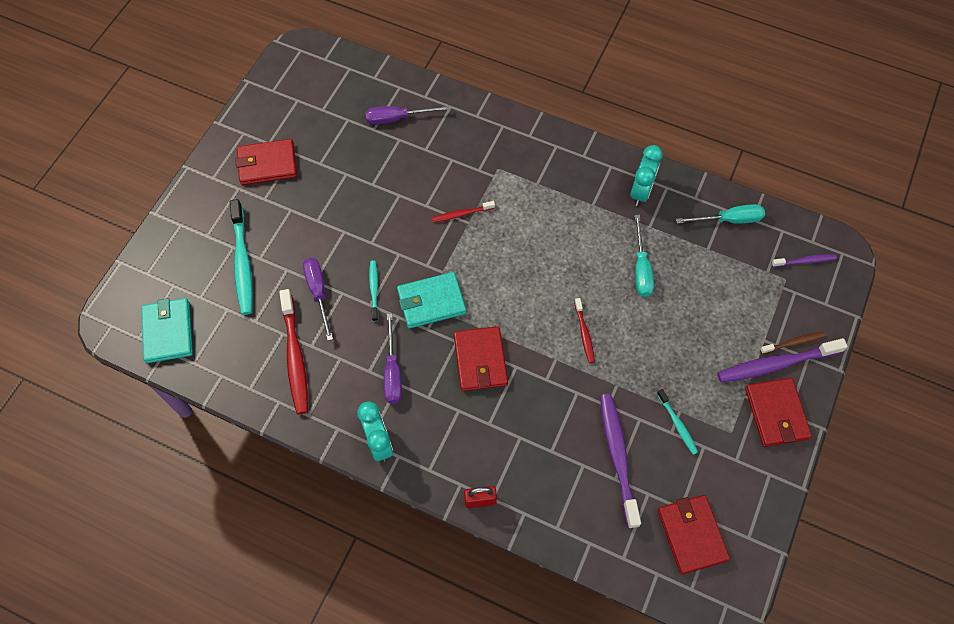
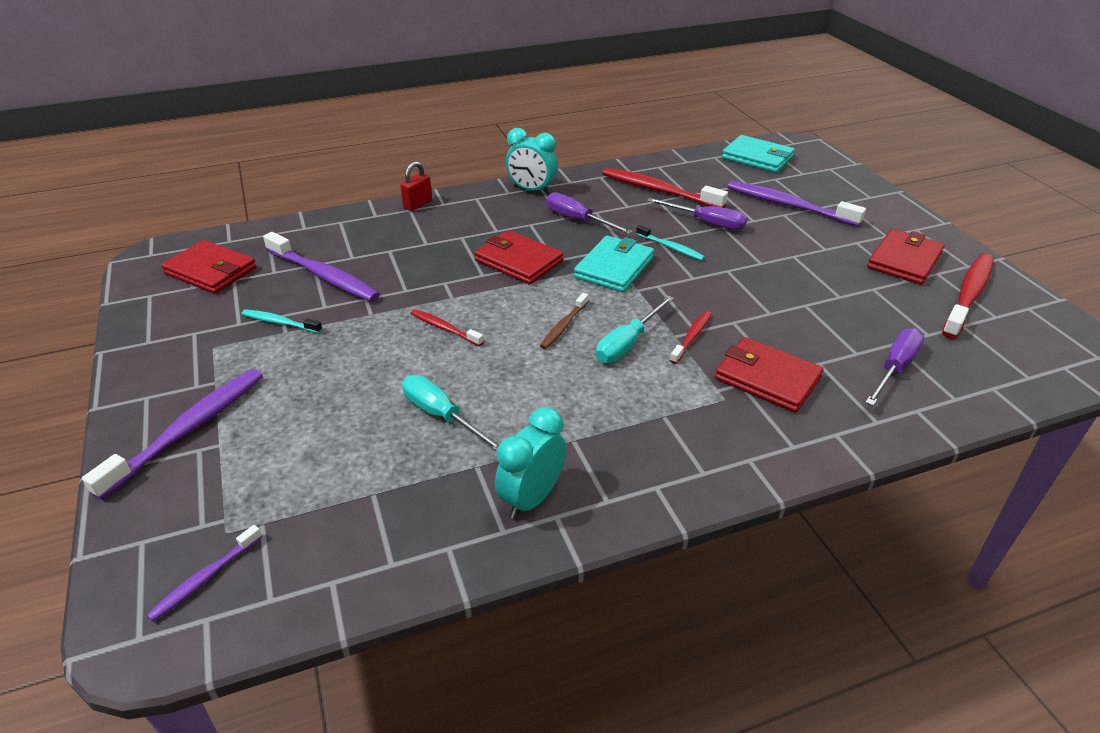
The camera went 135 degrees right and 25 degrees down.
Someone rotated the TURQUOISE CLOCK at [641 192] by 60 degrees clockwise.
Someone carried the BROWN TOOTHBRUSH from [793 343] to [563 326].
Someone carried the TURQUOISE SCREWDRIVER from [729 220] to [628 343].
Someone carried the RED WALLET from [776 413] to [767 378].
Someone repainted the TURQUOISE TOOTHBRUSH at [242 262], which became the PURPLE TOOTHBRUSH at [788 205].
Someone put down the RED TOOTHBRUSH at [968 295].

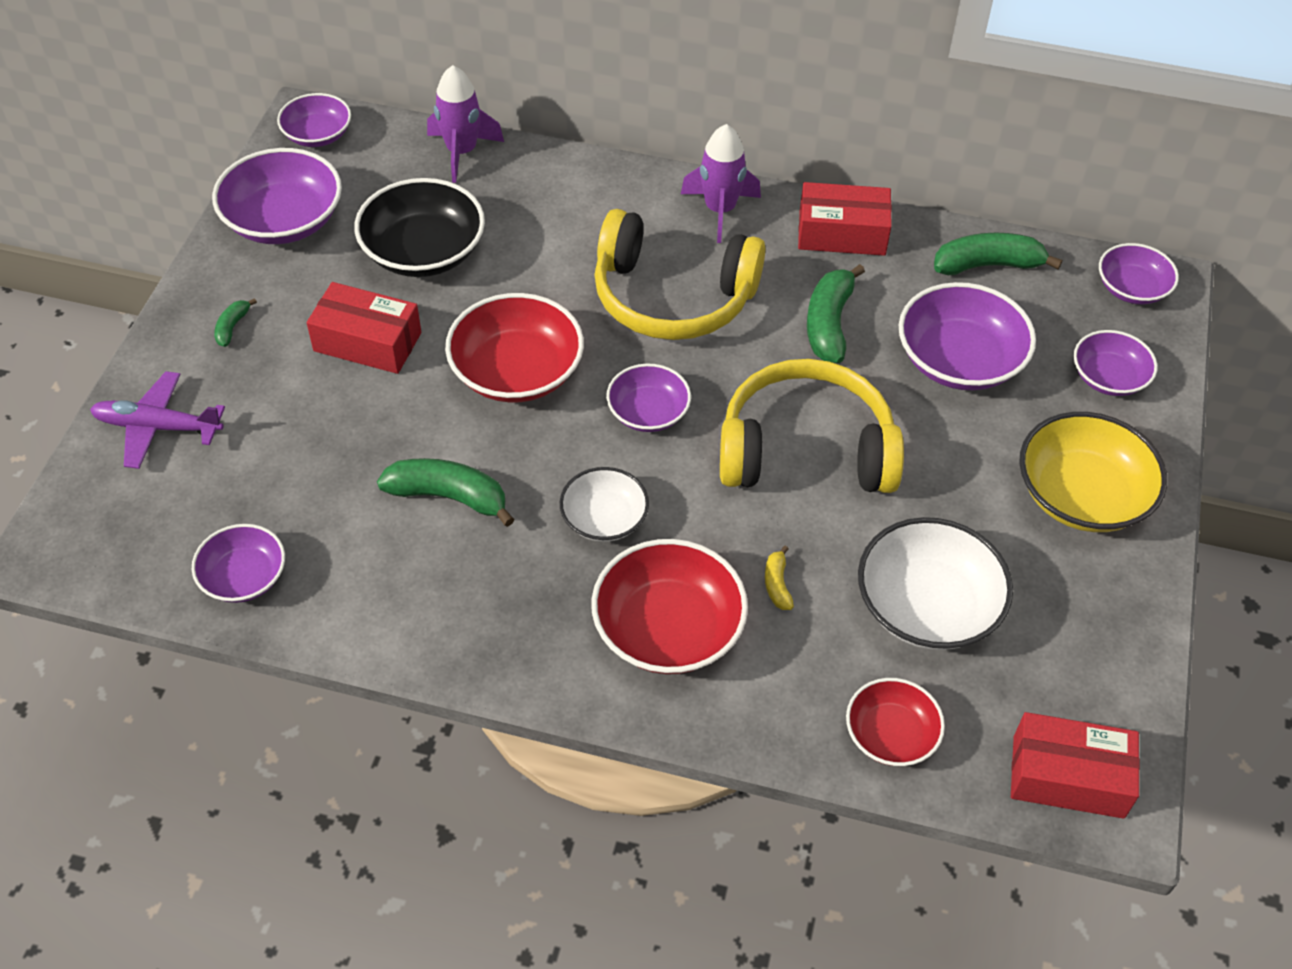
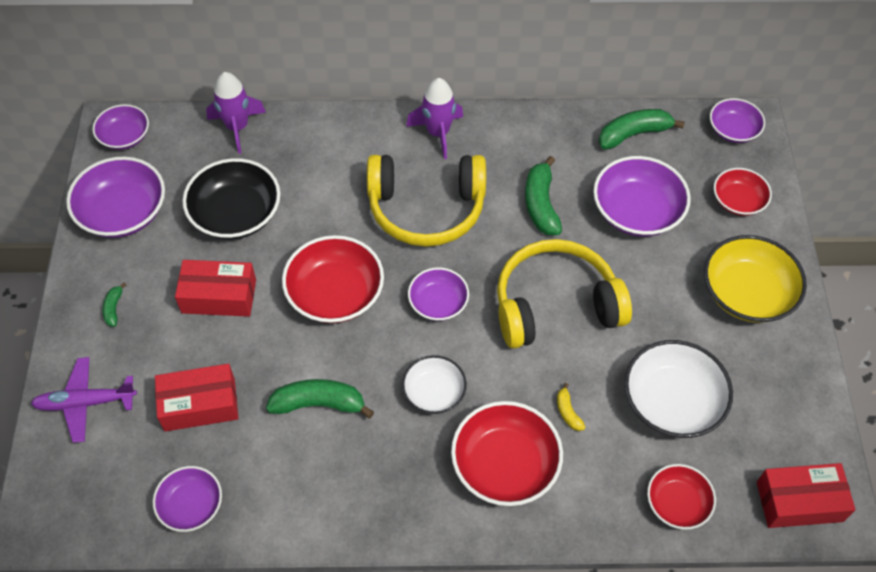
The camera went 15 degrees left and 5 degrees up.
Someone carried the RED BOX from [842 233] to [200 405].
Someone repainted the PURPLE BOWL at [1108 377], which became the RED BOWL at [738 201].

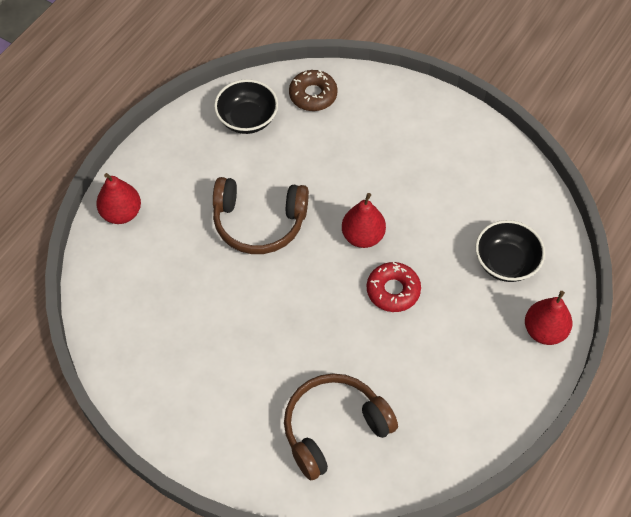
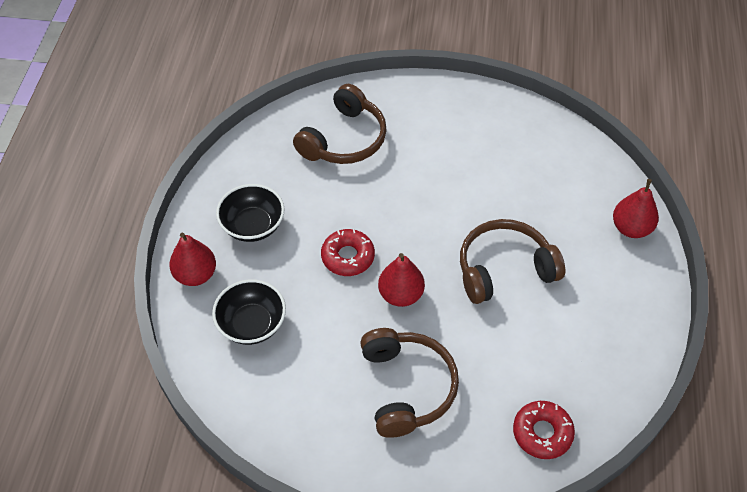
The camera went 155 degrees right and 5 degrees down.
Someone carried the BLACK BOWL from [247 119] to [253 226].
Someone put down the BROWN HEADPHONES at [407 387].
Someone repainted the BROWN DONUT at [313 95], which became the RED DONUT at [542 433].

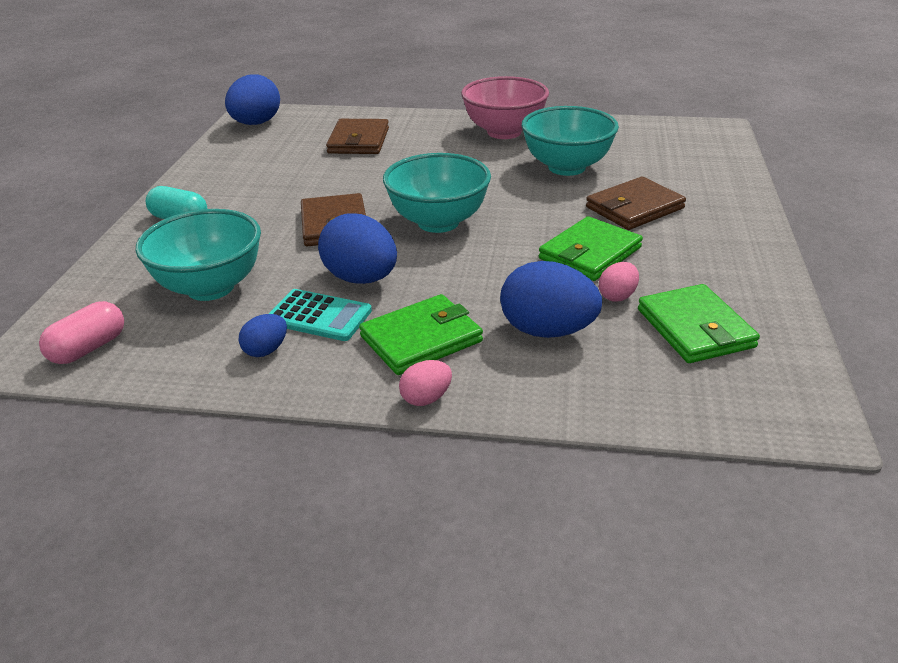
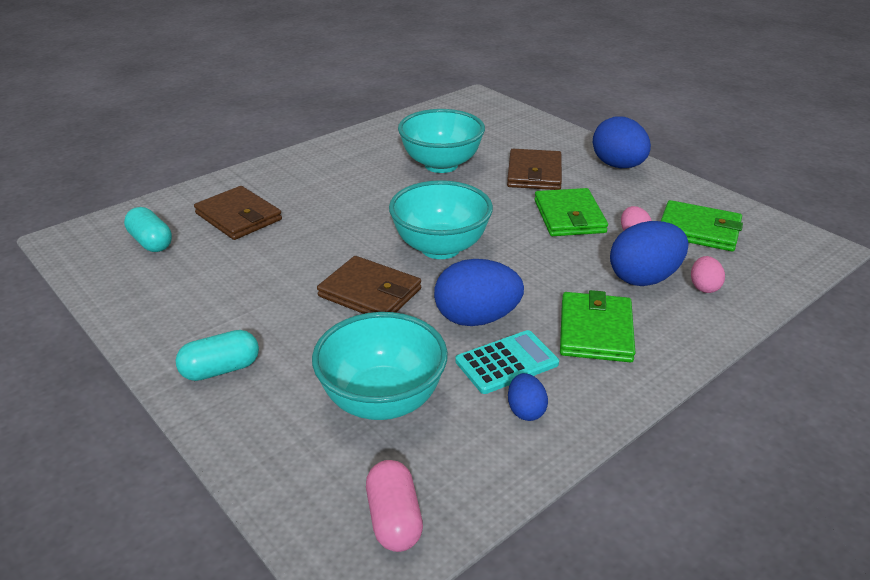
The camera went 50 degrees left and 0 degrees up.
Someone put down the TURQUOISE CAPSULE at [151 242].
Someone carried the BLUE EGG from [256 123] to [618 166].
Someone carried the PINK EGG from [426 398] to [704 287].
Someone took away the PINK BOWL at [504 132].

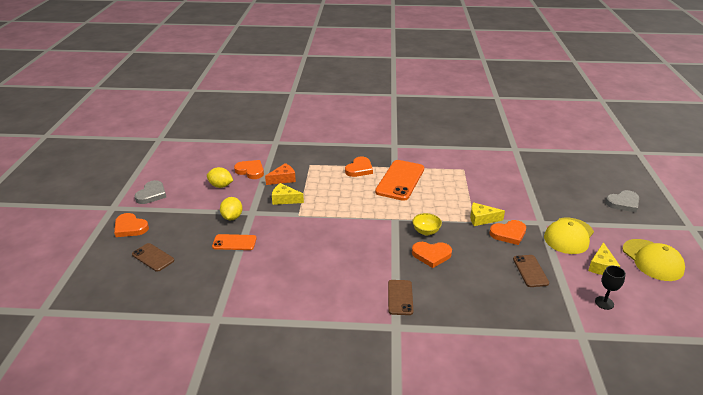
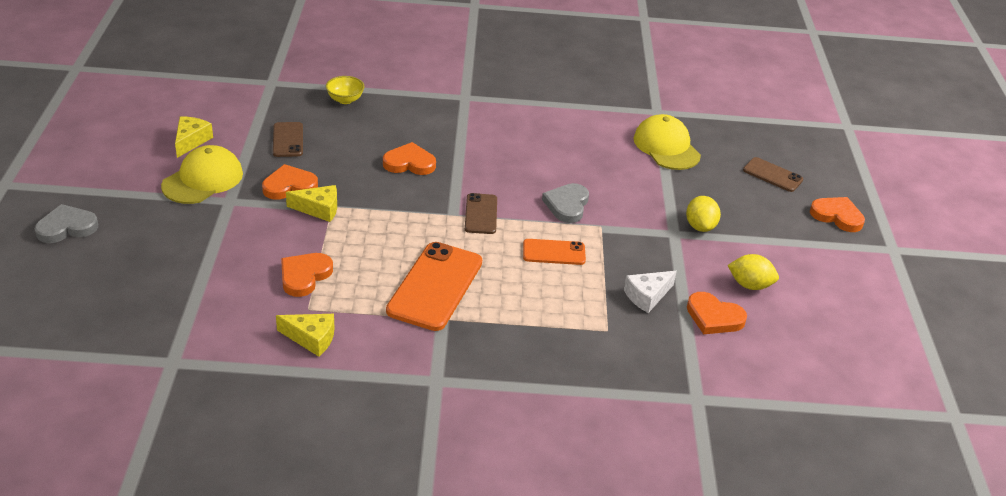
The camera went 175 degrees right and 5 degrees up.
Someone carried the YELLOW CHEESE from [284 199] to [311 338].
Someone carried the ORANGE HEART from [359 169] to [304 276].
Someone carried the YELLOW BOWL from [426 231] to [345 100].
Someone carried the BROWN PHONE from [400 297] to [481 214].
Someone carried the ORANGE PHONE from [234 242] to [554 252].
Someone carried the GREY HEART from [152 194] to [567 205].
Someone repainted the ORANGE CHEESE at [283 179], which became the WHITE CHEESE at [647 296].
Someone carried the YELLOW CAP from [652 260] to [666 147].
Someone took away the BLACK GOBLET at [604 303].

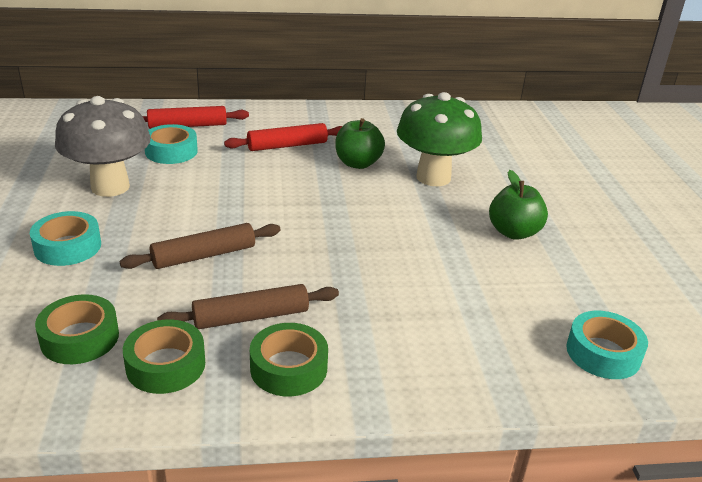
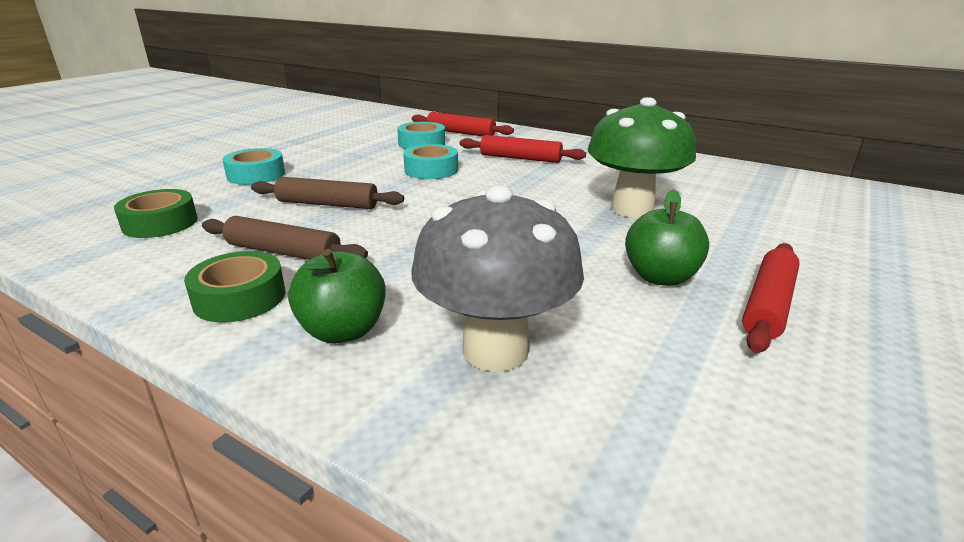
The camera went 40 degrees right and 5 degrees down.
Someone carried the GREEN APPLE from [358 163] to [343 331].
Someone carried the TURQUOISE TAPE from [603 353] to [431 170].
Someone carried the GREY MUSHROOM from [110 187] to [495 350].
Someone put down the RED ROLLING PIN at [768 305].
Someone took away the GREEN TAPE at [166 365].

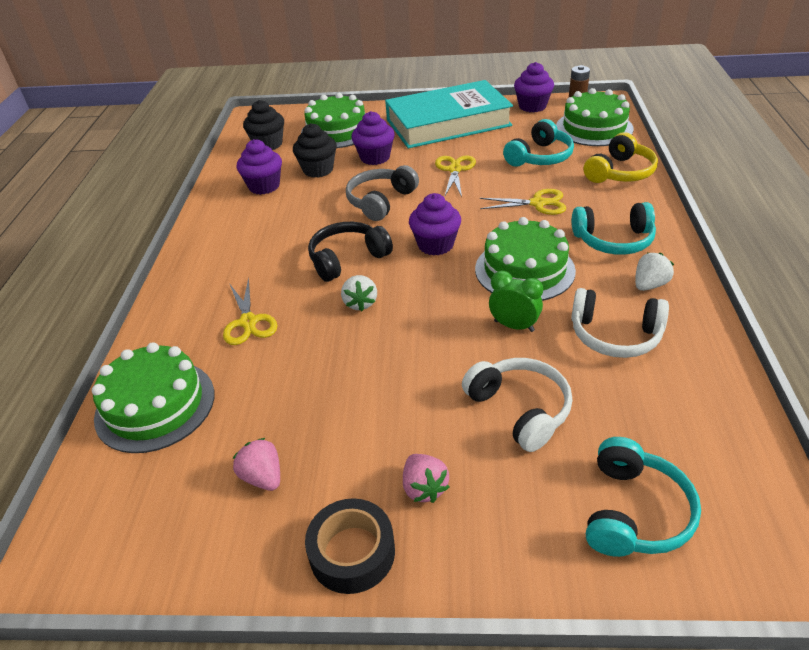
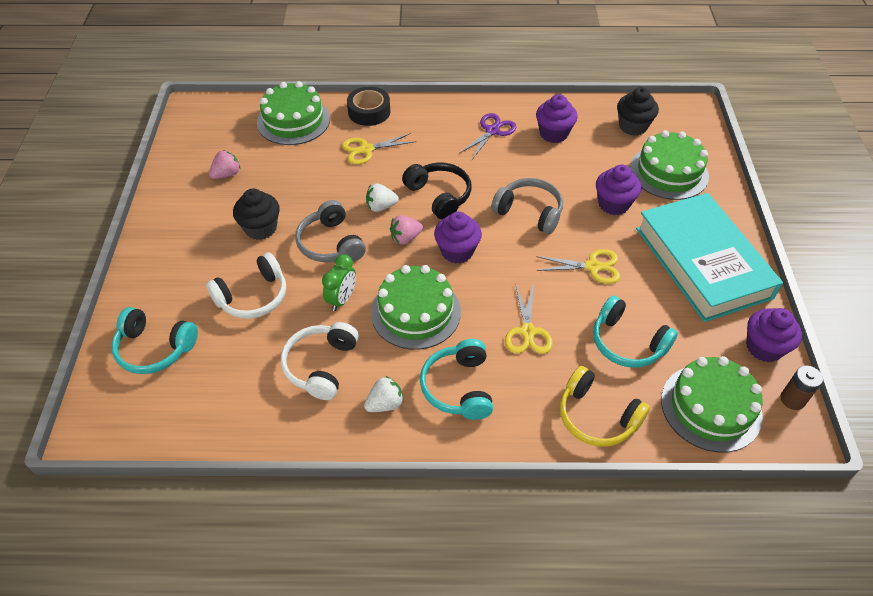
The camera went 85 degrees right and 10 degrees up.
Someone carried the BLACK CUPCAKE from [318 170] to [261 228].
Someone put down the GREY HEADPHONES at [331 243].
Someone carried the BLACK TAPE from [352 552] to [369 112].
Someone rotated the WHITE STRAWBERRY at [649 285] by 75 degrees counterclockwise.
Someone carried the PINK STRAWBERRY from [424 488] to [405 238].
Someone put down the PURPLE SCISSORS at [492 131].

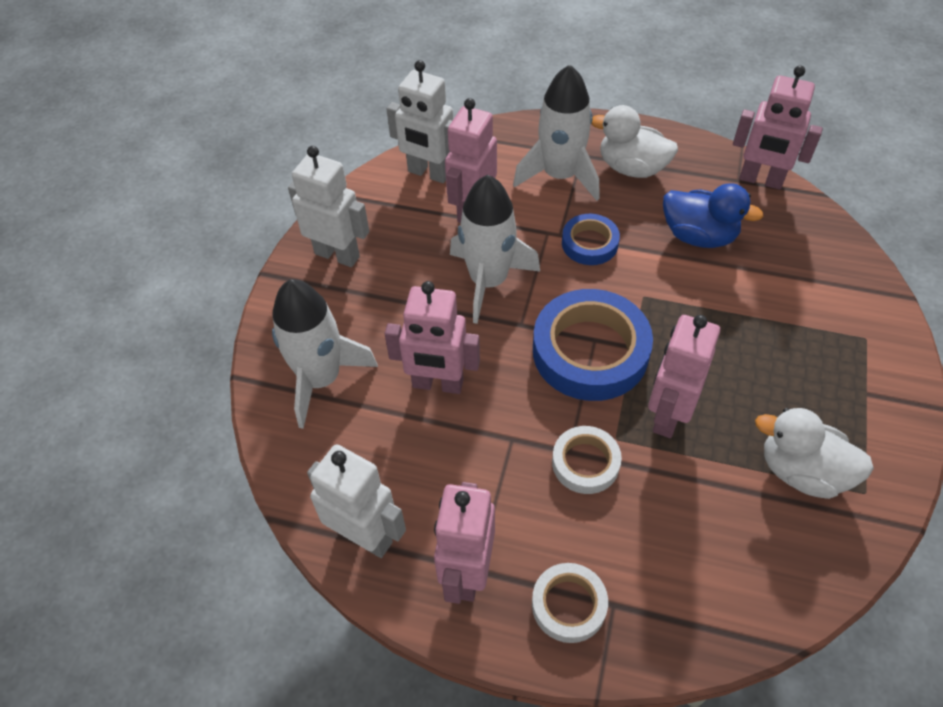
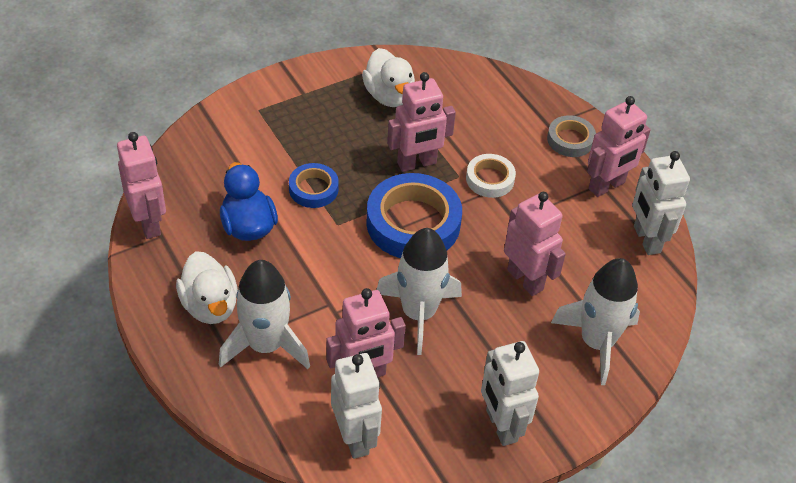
The camera went 140 degrees left and 5 degrees down.
Someone carried the BLUE TAPE from [589 243] to [313 189].
Someone repainted the WHITE TAPE at [568 605], which became the GREY TAPE at [570 140].

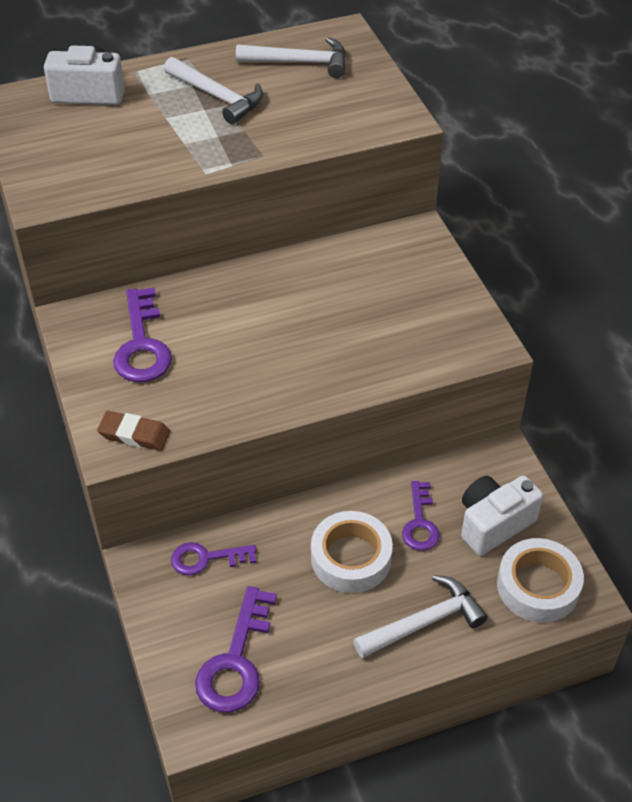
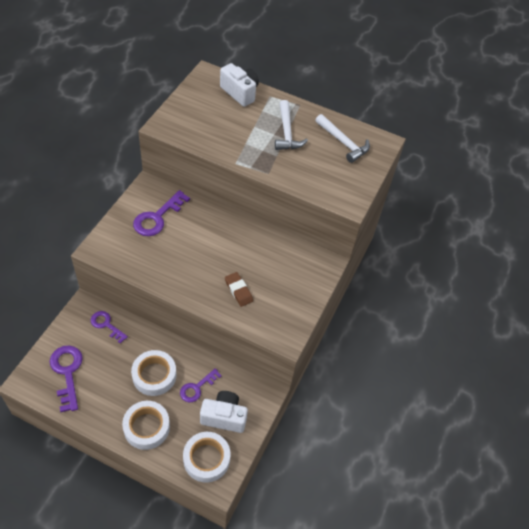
The camera went 40 degrees right and 5 degrees up.
Someone rotated the PURPLE KEY at [236 661] by 105 degrees clockwise.
Someone swapped the WHITE HAMMER at [424 622] for the WHITE TAPE at [146 427].
Someone carried the BROWN ERASER from [134 434] to [238 290].

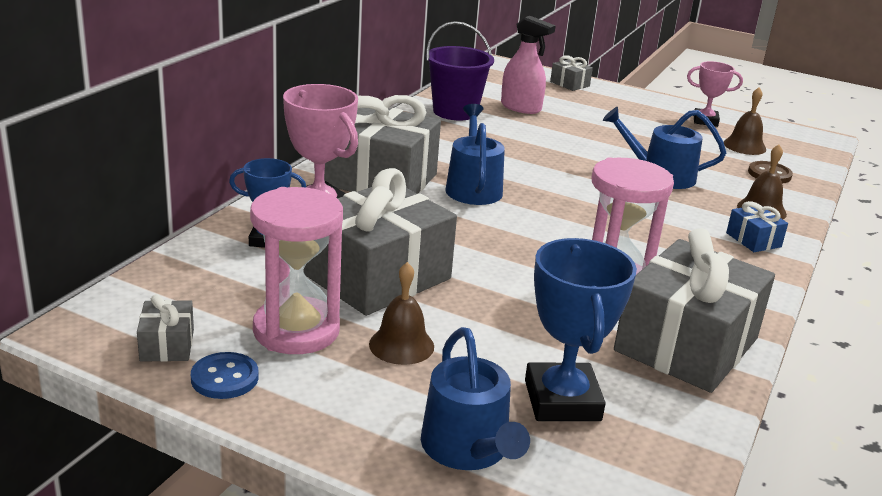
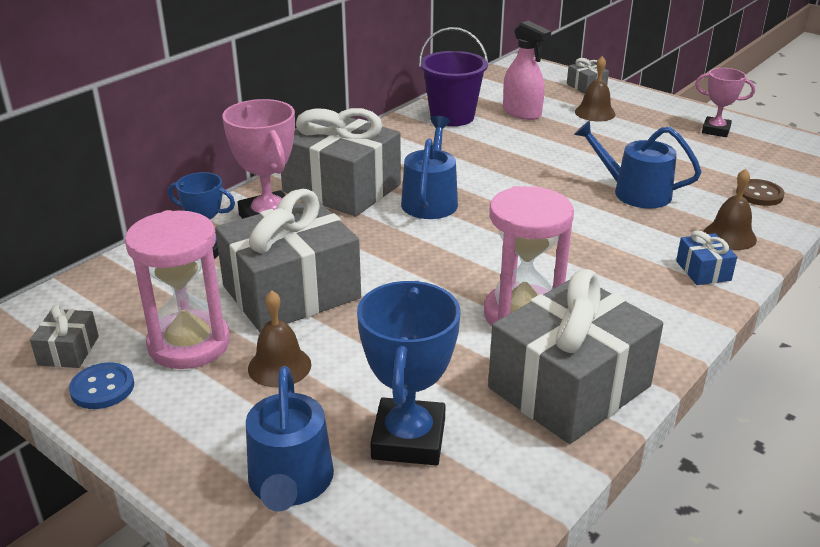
The camera went 15 degrees right and 5 degrees up.
Someone carried the BROWN BELL from [744 146] to [595 113].

